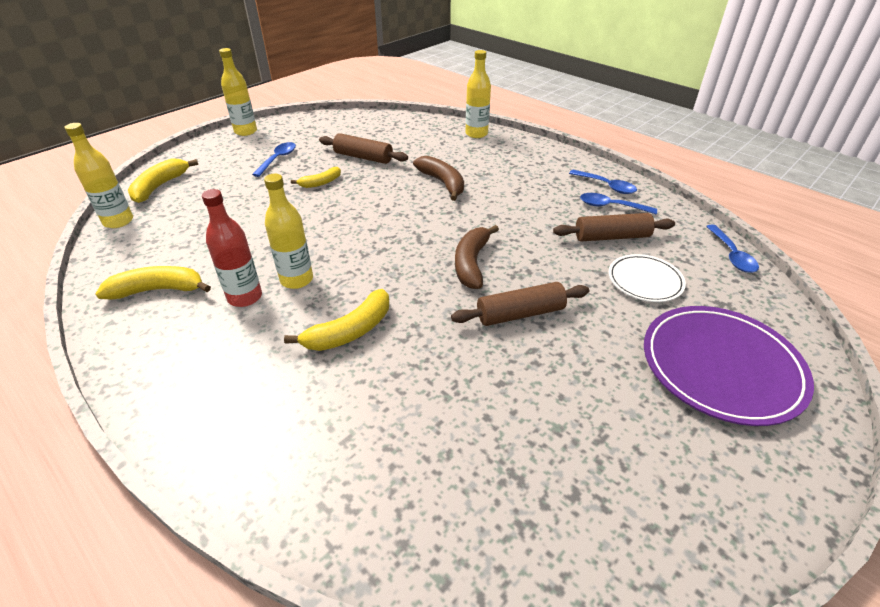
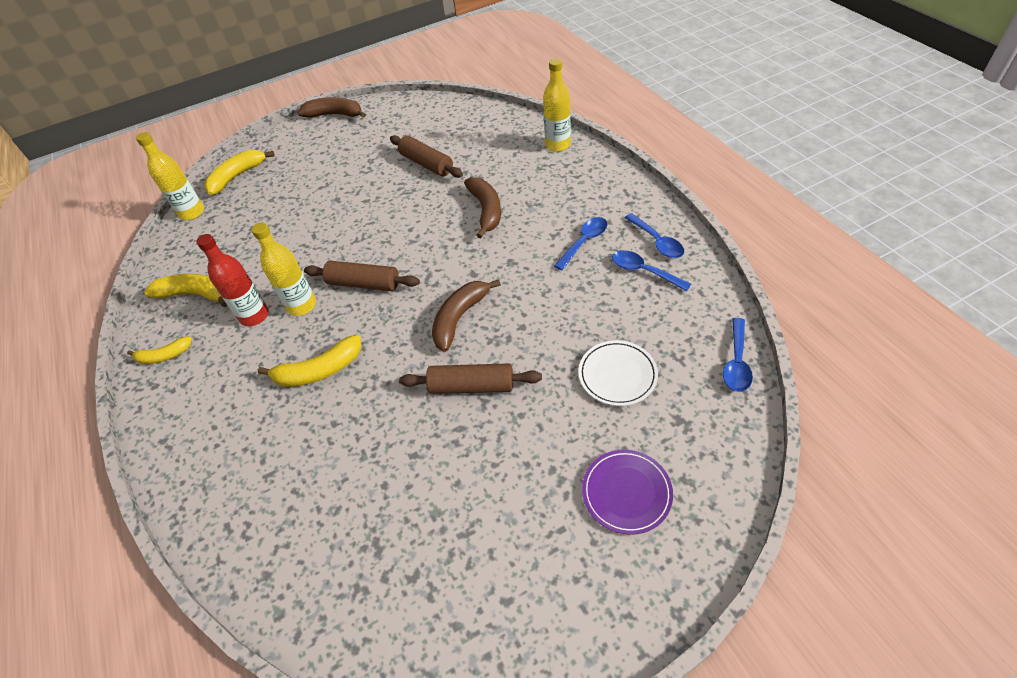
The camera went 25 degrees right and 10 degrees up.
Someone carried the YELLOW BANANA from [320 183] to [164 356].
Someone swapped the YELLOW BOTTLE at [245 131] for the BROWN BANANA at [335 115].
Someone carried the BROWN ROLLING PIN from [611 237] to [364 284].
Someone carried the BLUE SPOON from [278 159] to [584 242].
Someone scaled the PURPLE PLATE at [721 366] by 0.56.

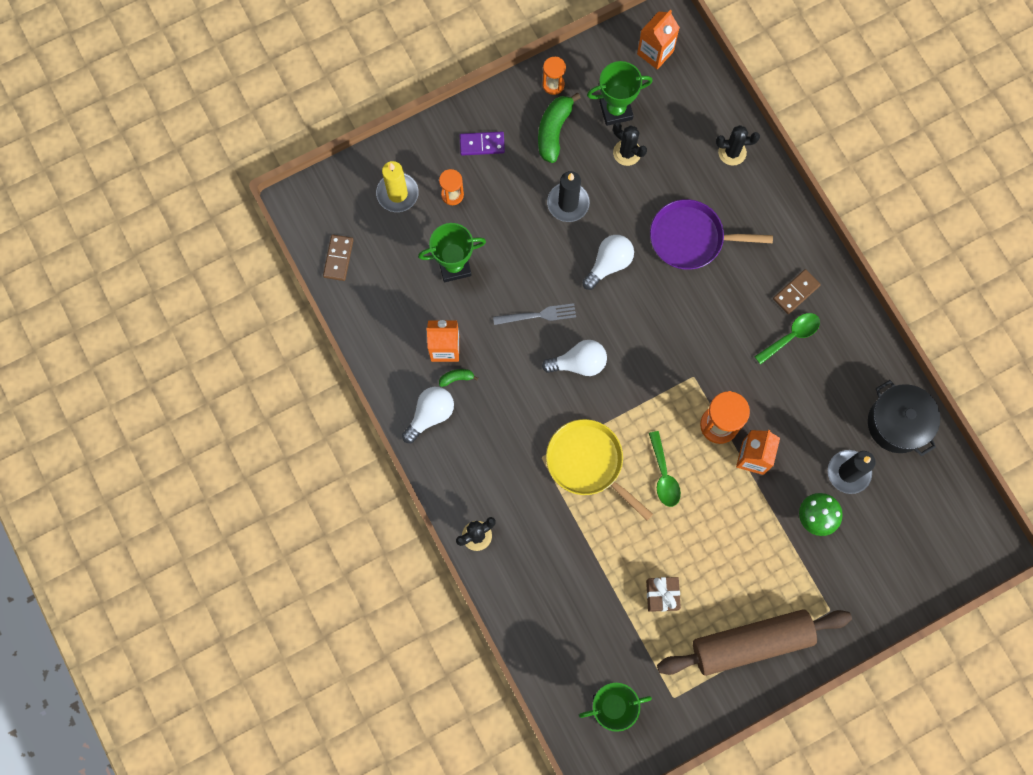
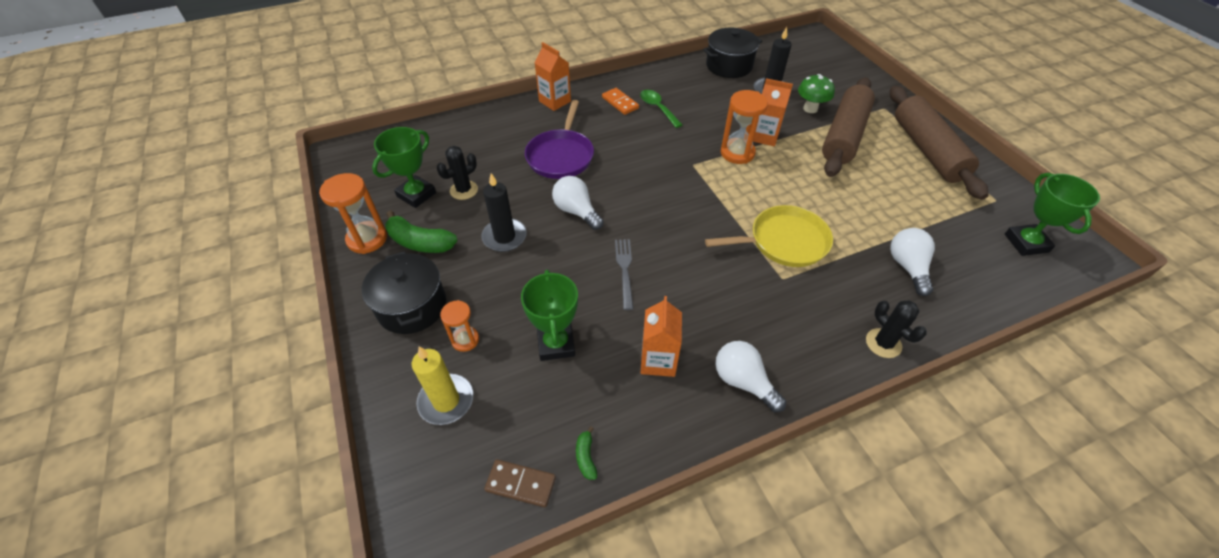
The camera went 85 degrees left and 25 degrees down.
Someone scaled the ORANGE HOURGLASS at [553 84] by 1.64.
Someone swapped the PURPLE DOMINO at [482 144] for the BLACK POT at [412 306].
Someone rotated the GREEN TROPHY at [615 110] by 45 degrees clockwise.
Someone carried the ORANGE CARTON from [655 52] to [555 101].
Someone carried the GREEN BANANA from [456 378] to [586 457].
Someone repainted the BROWN DOMINO at [796 292], which became the ORANGE DOMINO at [620 103].
Someone rotated the YELLOW PAN at [588 463] by 150 degrees counterclockwise.
Someone put down the BROWN ROLLING PIN at [844 136].
Someone carried the WHITE LIGHT BULB from [579 363] to [907 267].
Someone took away the BROWN GIFT at [662 595].
Someone took away the GREEN SPOON at [664 475].
Someone took away the BLACK CACTUS at [732 152].

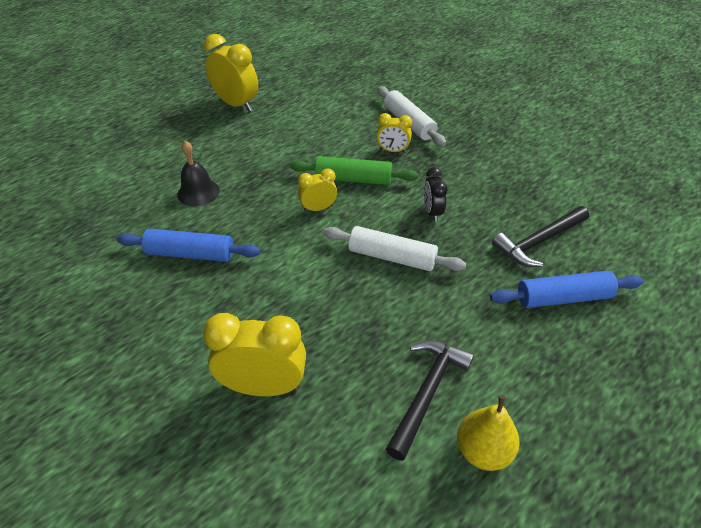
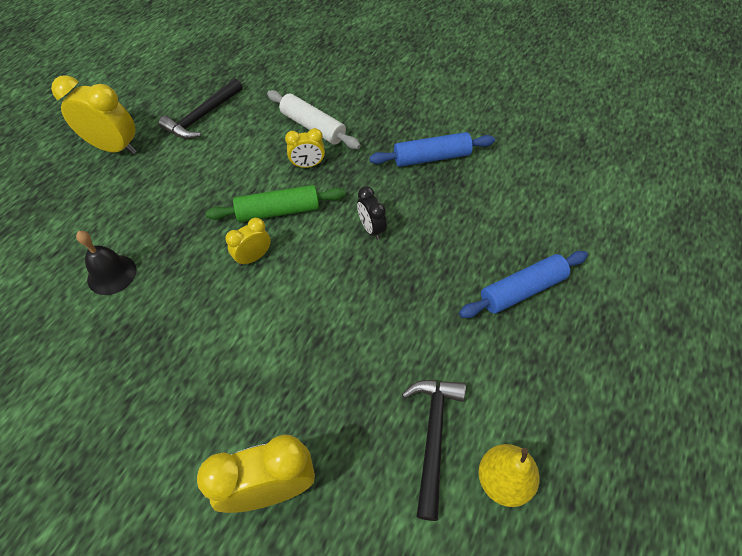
The camera went 20 degrees left and 10 degrees up.
Someone carried the BLACK HAMMER from [538 242] to [202 116].
Someone carried the BLUE ROLLING PIN from [190 254] to [431 157].
Someone took away the WHITE ROLLING PIN at [392 257].

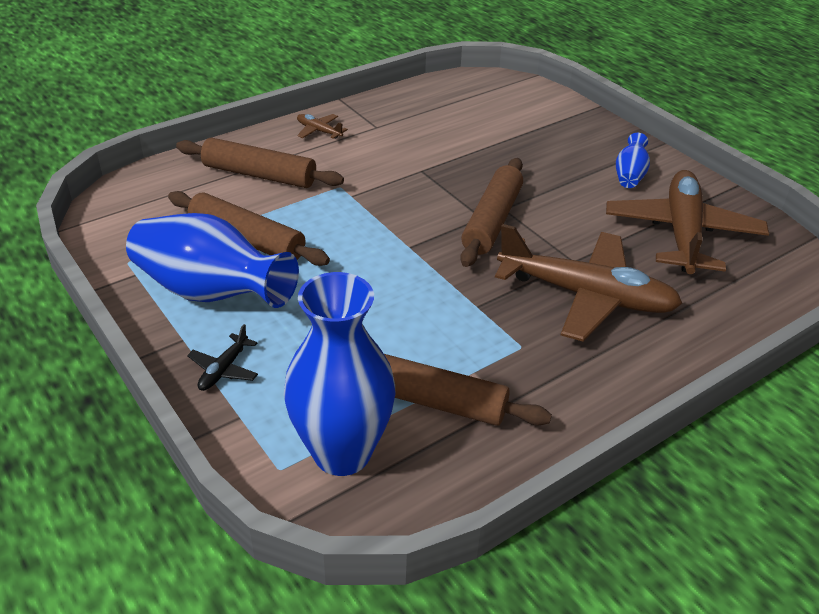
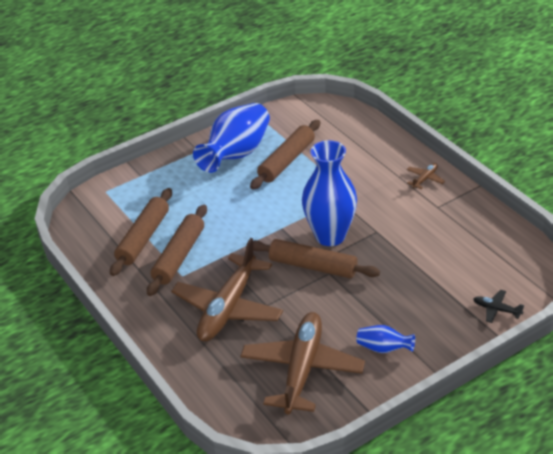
The camera went 95 degrees right and 0 degrees up.
Someone carried the BROWN ROLLING PIN from [259 175] to [179 256].
Someone rotated the BROWN PLANE at [682 233] by 90 degrees counterclockwise.
Someone carried the BLUE VASE from [342 453] to [330 236].
Someone carried the BLACK PLANE from [224 369] to [496 309].

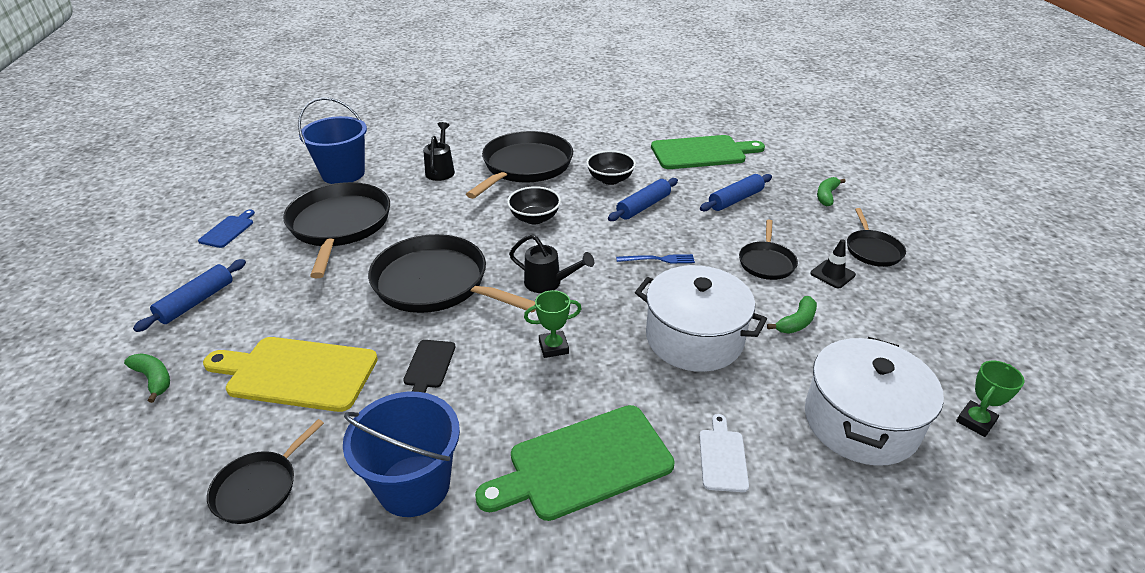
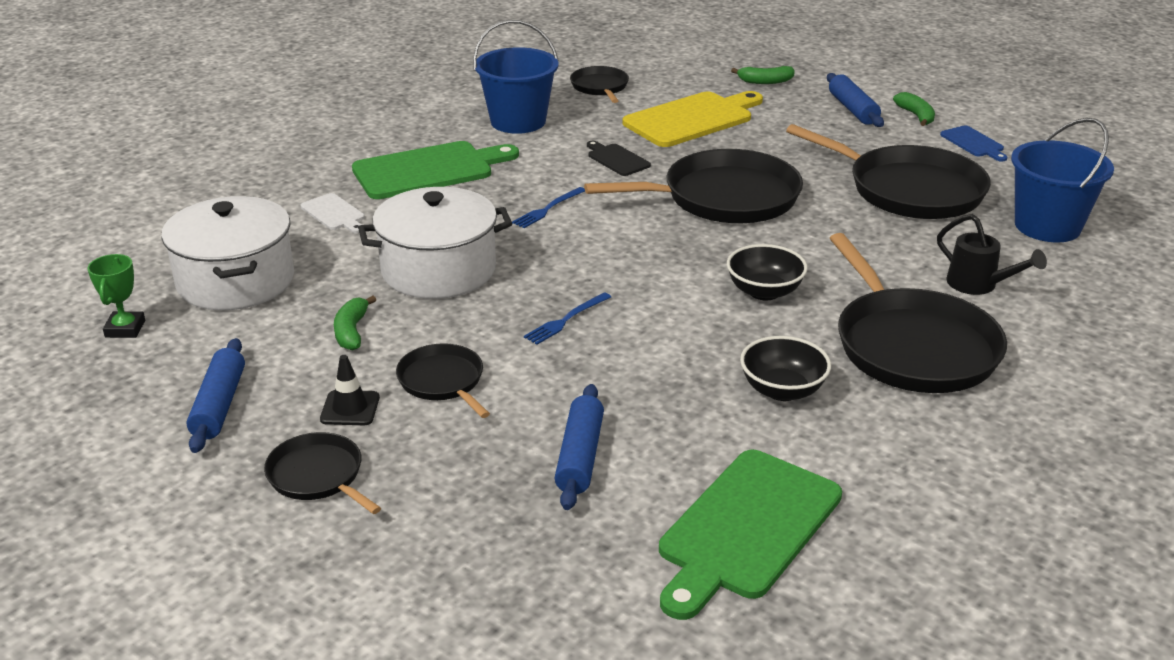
The camera went 135 degrees right and 5 degrees down.
Someone carried the BLUE ROLLING PIN from [643 206] to [219 405].
Someone rotated the GREEN CUTTING BOARD at [583 463] by 45 degrees clockwise.
Someone swapped the GREEN TROPHY at [553 347] for the BLUE FORK at [548 209].
Someone carried the GREEN BANANA from [826 196] to [916 116].
Someone took away the BLACK WATERING CAN at [548 283].

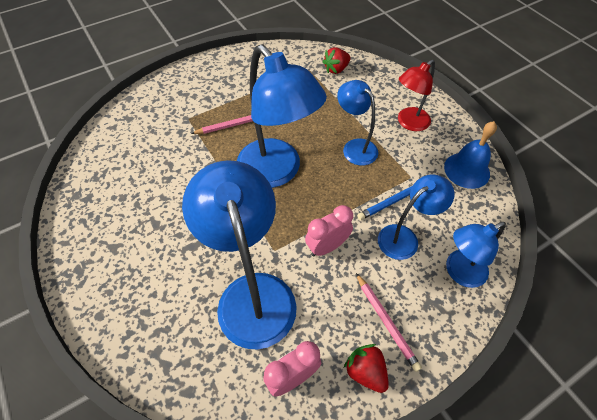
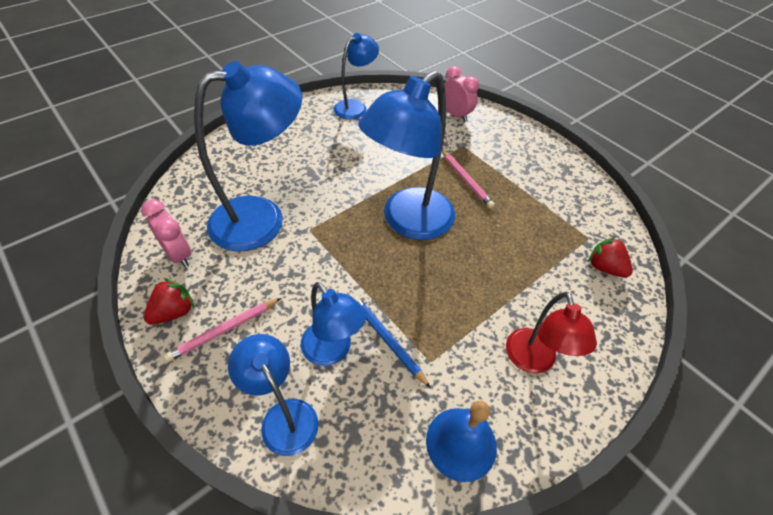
The camera went 80 degrees right and 5 degrees down.
Someone carried the BLUE LAMP from [355 147] to [355 107].
Someone carried the PINK CLOCK from [327 246] to [455 115].
Someone rotated the RED LAMP at [408 123] by 135 degrees counterclockwise.

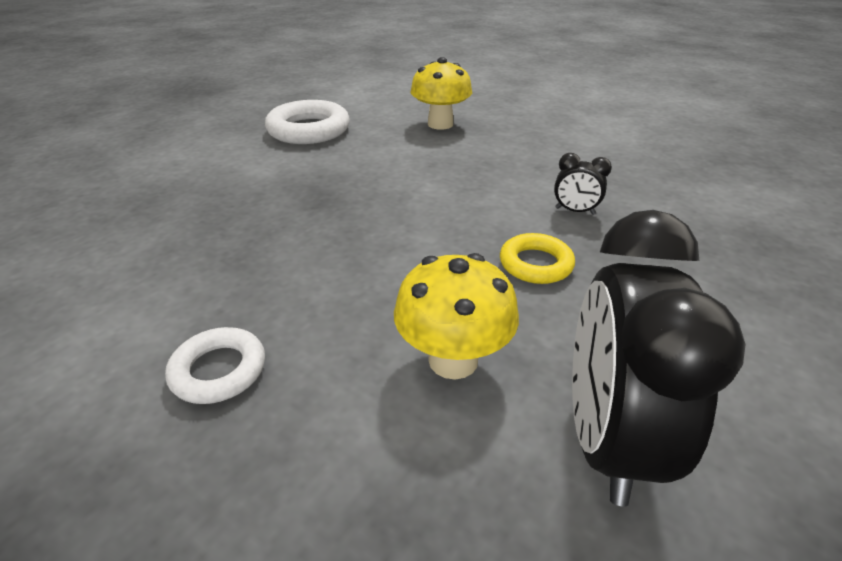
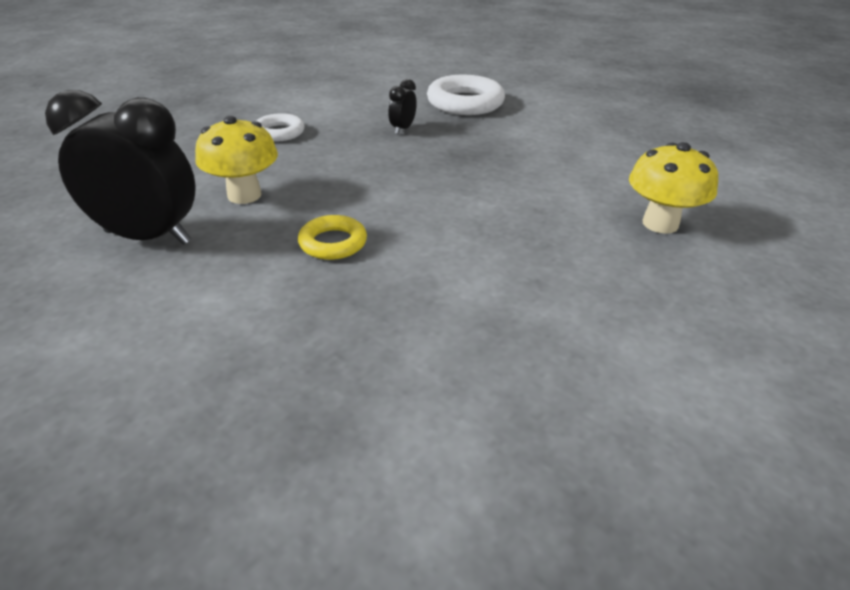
The camera went 95 degrees right and 0 degrees up.
Someone carried the BLACK CLOCK from [574 211] to [402 129].
Someone carried the WHITE RING from [309 130] to [465 103].

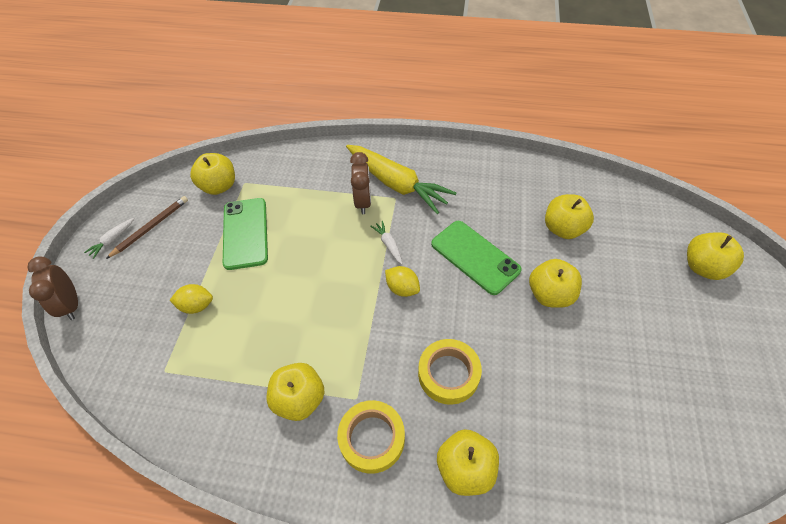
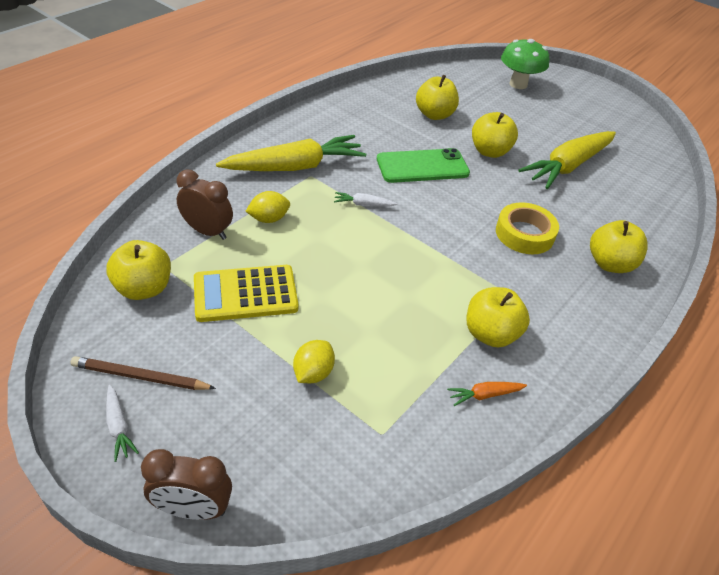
The camera went 65 degrees left and 10 degrees down.
Someone rotated the BROWN PENCIL at [150 227] by 60 degrees counterclockwise.
Someone carried the BROWN CLOCK from [363 202] to [207 231].
Someone swapped the GREEN PHONE at [245 233] for the YELLOW CALCULATOR at [245 294].
Someone carried the YELLOW LEMON from [402 288] to [269 219].
Someone put down the ORANGE CARROT at [484 395].
Someone swapped the YELLOW APPLE at [703 267] for the GREEN MUSHROOM at [518 84].
Someone put down the YELLOW CARROT at [567 166].
Someone took away the YELLOW TAPE at [372 438].

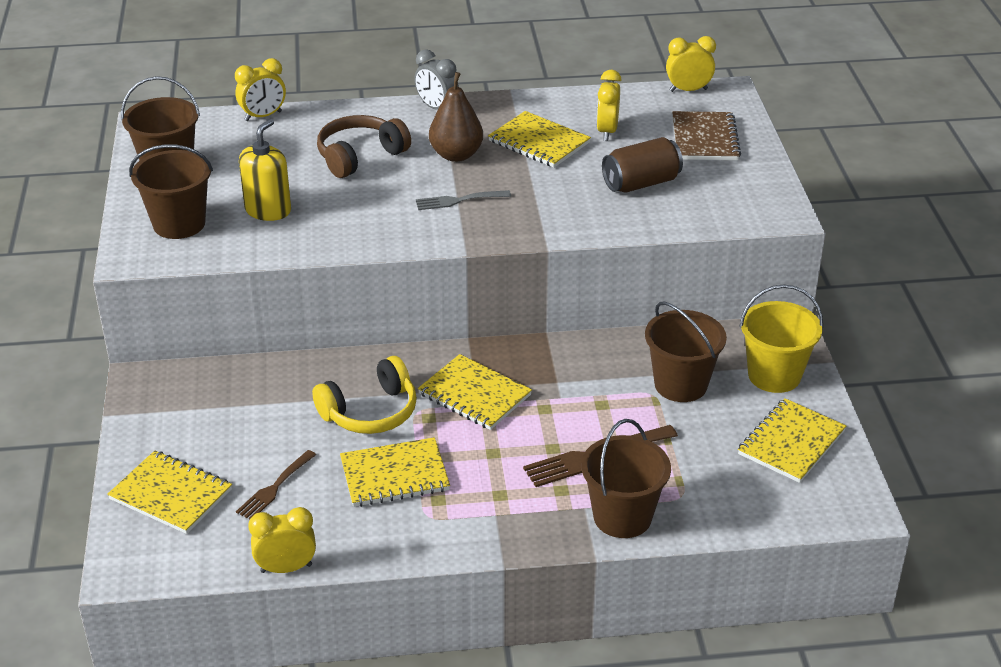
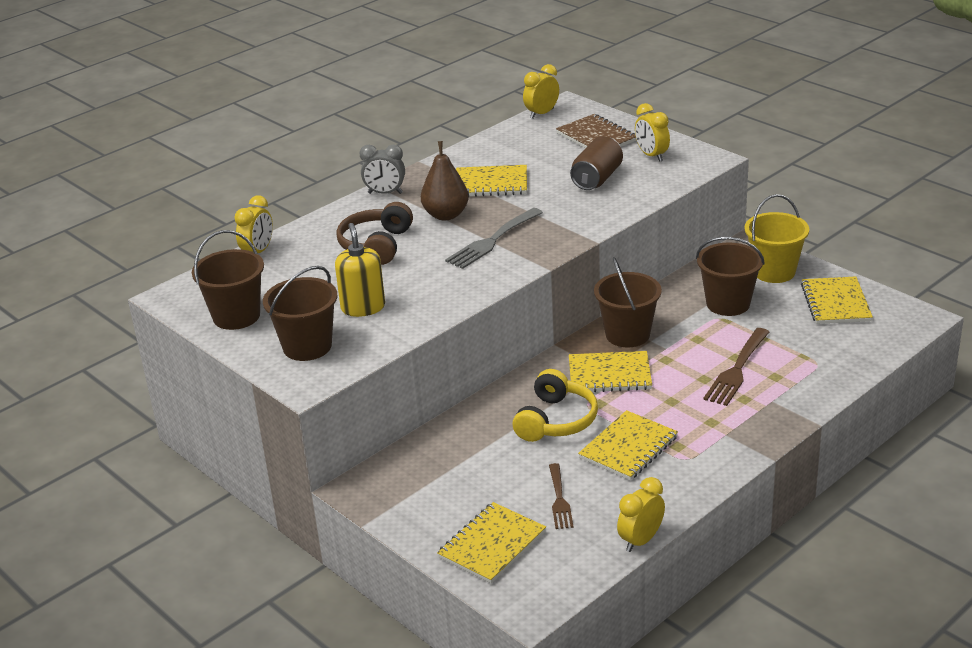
The camera went 35 degrees left and 5 degrees down.
Someone rotated the YELLOW NOTEBOOK at [171 494] by 45 degrees counterclockwise.
Someone scaled the GREY FORK at [459 200] by 1.54.
Someone carried the BROWN BUCKET from [622 517] to [627 334].
Someone carried the YELLOW CLOCK from [607 131] to [651 156].

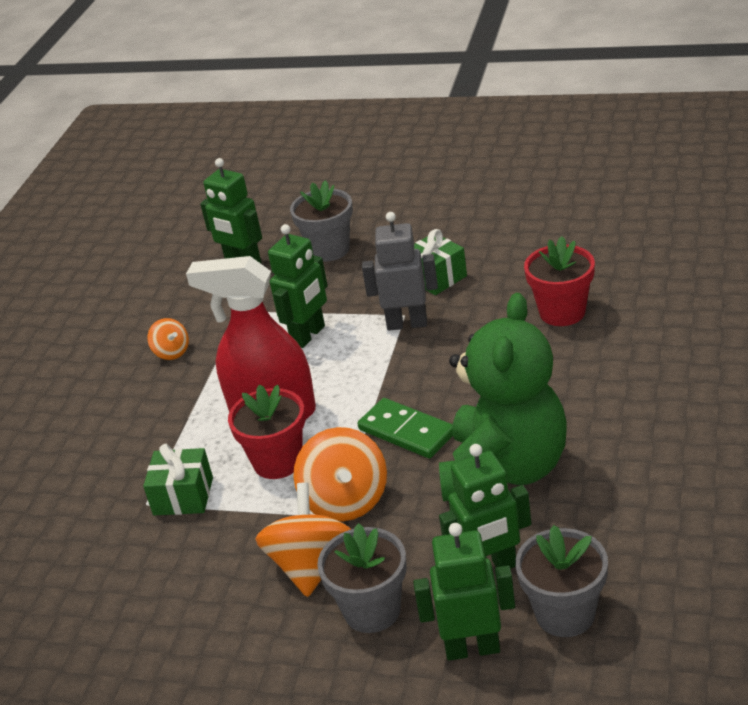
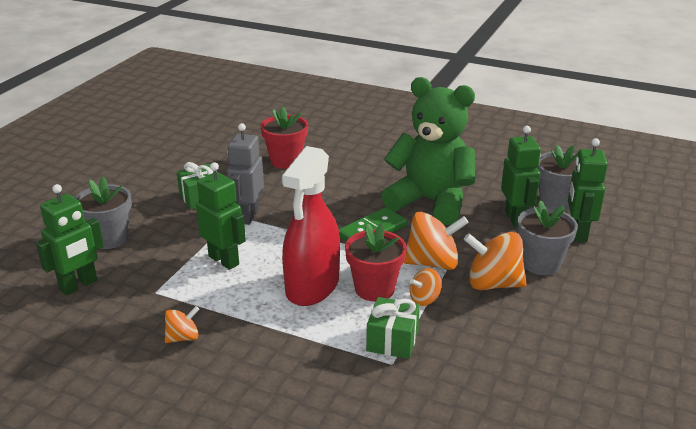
The camera went 85 degrees left and 5 degrees down.
Someone put down the ORANGE SPINNING TOP at [424 299].

